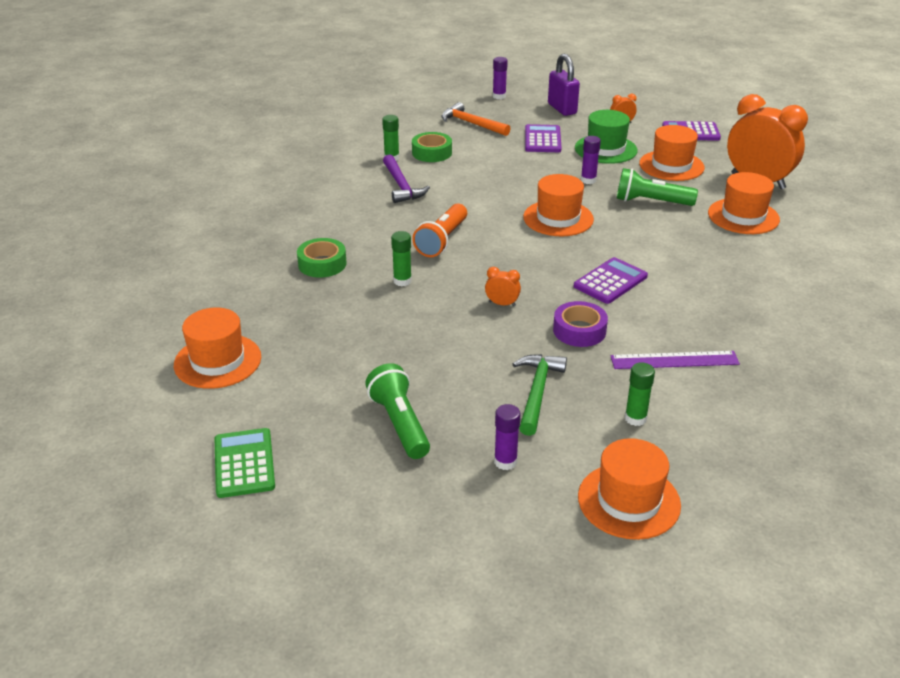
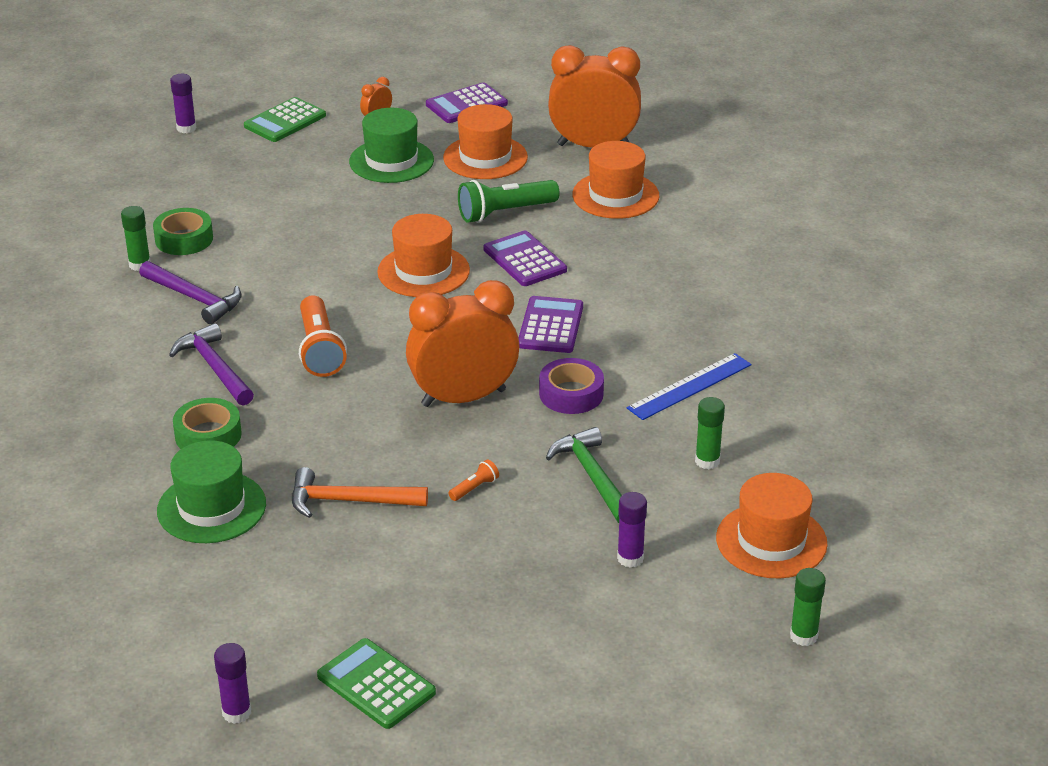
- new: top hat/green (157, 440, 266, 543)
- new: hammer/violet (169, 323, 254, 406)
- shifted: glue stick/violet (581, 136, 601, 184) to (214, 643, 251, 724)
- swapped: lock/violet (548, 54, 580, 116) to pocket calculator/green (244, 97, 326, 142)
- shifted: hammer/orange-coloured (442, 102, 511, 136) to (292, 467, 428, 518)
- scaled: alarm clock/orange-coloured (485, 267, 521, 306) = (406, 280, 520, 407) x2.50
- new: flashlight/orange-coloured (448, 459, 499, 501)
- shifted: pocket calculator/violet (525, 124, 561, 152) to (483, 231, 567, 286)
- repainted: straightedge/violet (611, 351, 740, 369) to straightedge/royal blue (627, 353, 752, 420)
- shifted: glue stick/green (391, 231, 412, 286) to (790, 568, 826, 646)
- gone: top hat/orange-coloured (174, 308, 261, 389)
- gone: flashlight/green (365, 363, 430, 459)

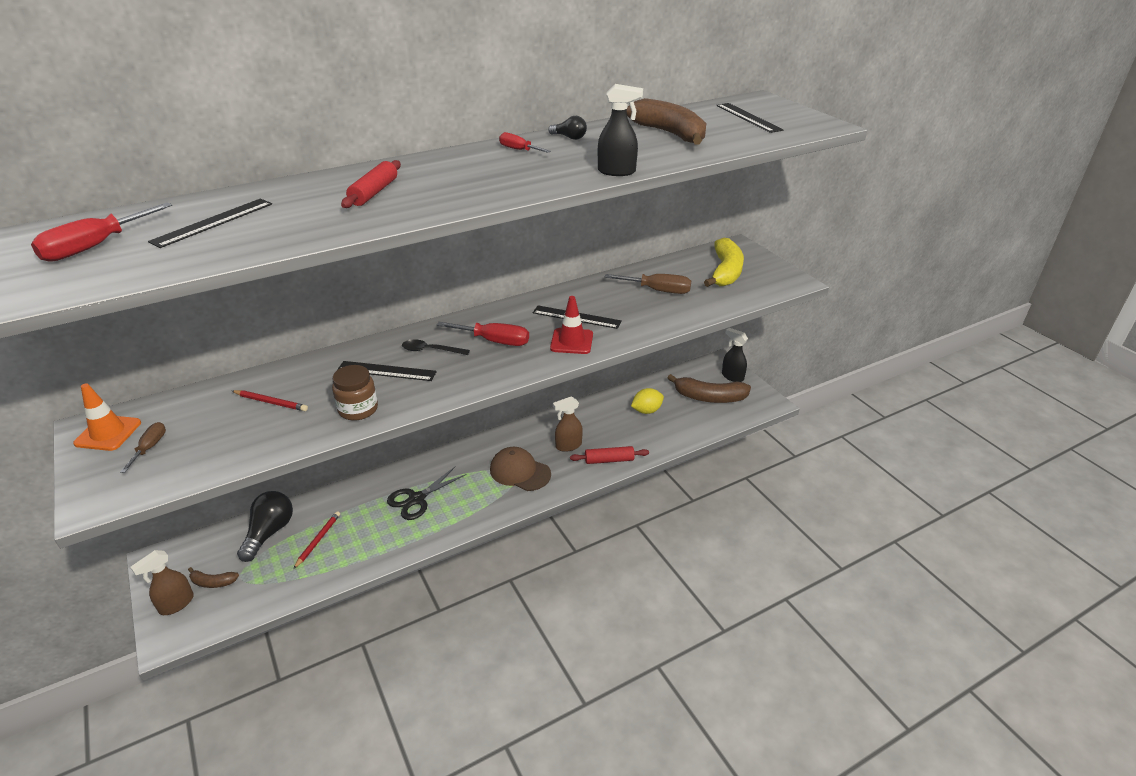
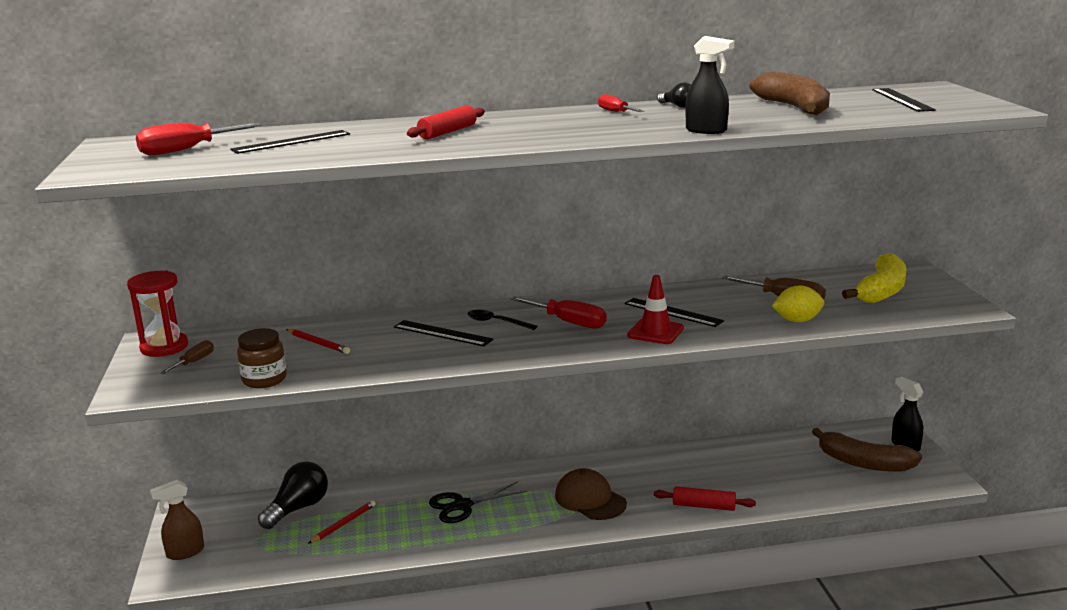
- swapped: road cone/orange-coloured (73, 383, 141, 451) to sand timer/red (127, 271, 188, 357)
- shifted: preserve jar/russet (332, 365, 378, 421) to (237, 328, 287, 388)
- shifted: citrus fruit/bright yellow (631, 388, 664, 414) to (772, 285, 824, 322)
- gone: toy banana/russet (188, 567, 239, 588)
- gone: sprayer/russet (553, 396, 583, 452)

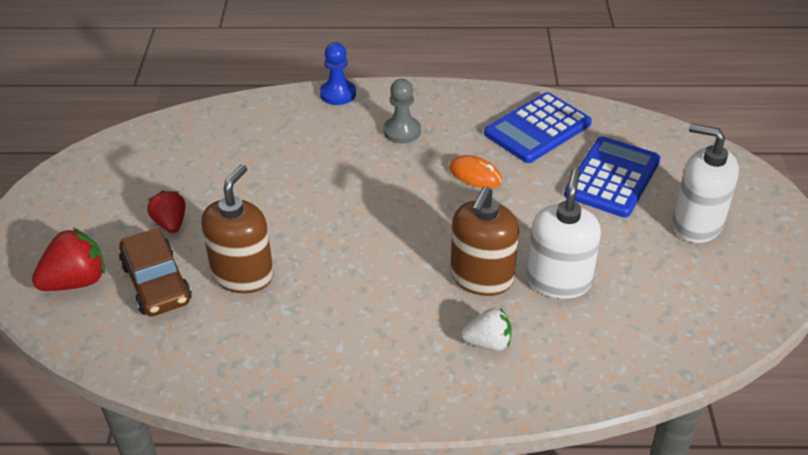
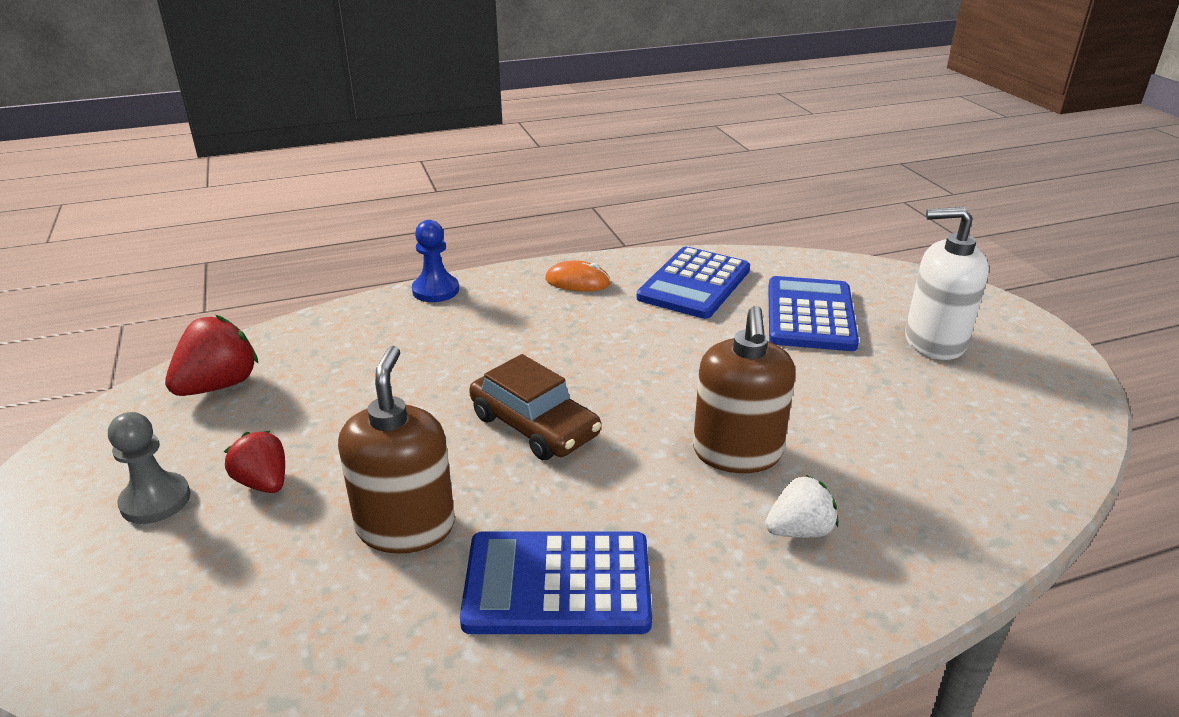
- shifted: game pawn/ash-grey (383, 79, 421, 144) to (108, 412, 190, 524)
- shifted: toy strawberry/red (32, 228, 105, 291) to (165, 315, 258, 396)
- new: pocket calculator/royal blue (460, 531, 652, 634)
- shifted: automobile/russet (119, 228, 192, 316) to (469, 354, 601, 460)
- shifted: computer mouse/orange-coloured (449, 155, 502, 188) to (545, 260, 611, 291)
- gone: pump bottle/pure white (527, 168, 601, 299)

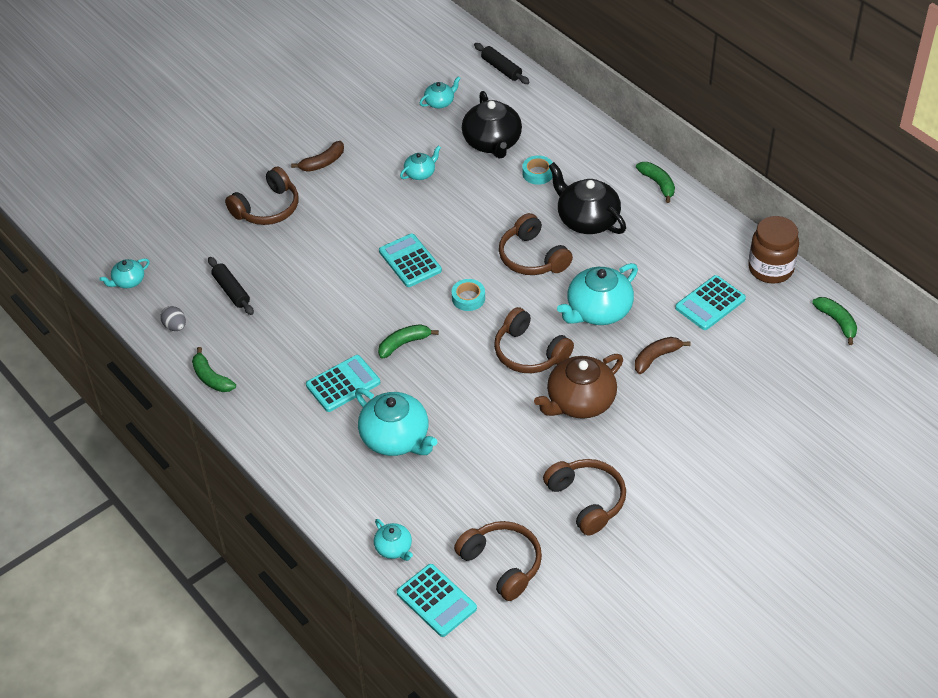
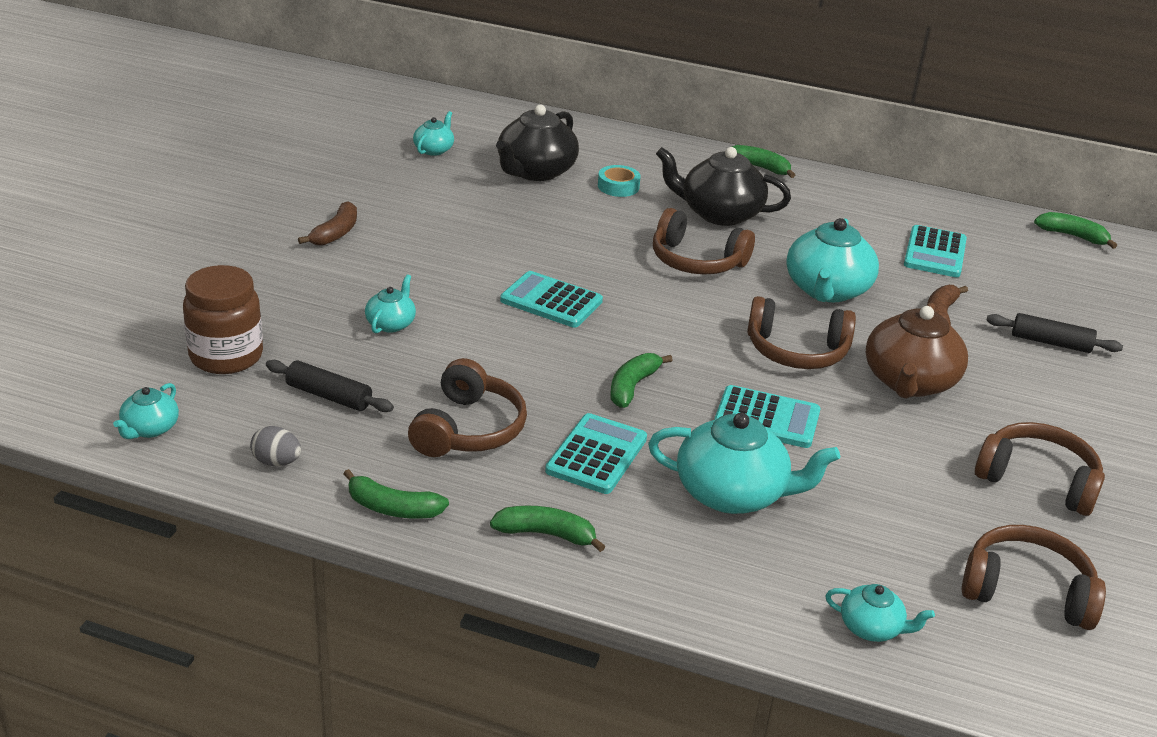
- shifted: preserve jar/russet (748, 216, 799, 283) to (183, 265, 263, 374)
- shifted: china teapot/turquoise (400, 145, 441, 180) to (365, 274, 416, 333)
- shifted: headset/russet (225, 167, 299, 225) to (408, 358, 527, 457)
- new: toy banana/green (490, 506, 605, 552)
- rotated: china teapot/ebony (462, 91, 522, 159) = (496, 105, 579, 181) 75 degrees clockwise
- shifted: pocket calculator/turquoise (397, 564, 477, 637) to (714, 385, 821, 448)
- shifted: rolling pin/ebony (474, 43, 530, 84) to (986, 313, 1123, 353)
- gone: roll of tape/turquoise (452, 279, 485, 311)

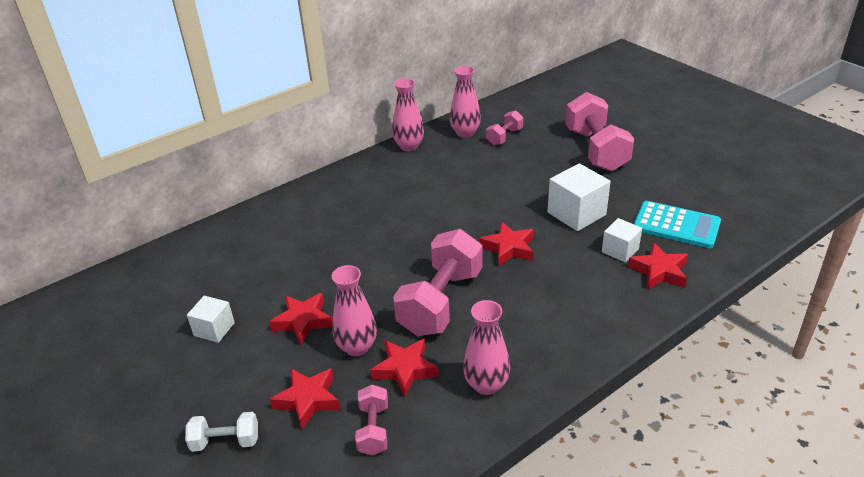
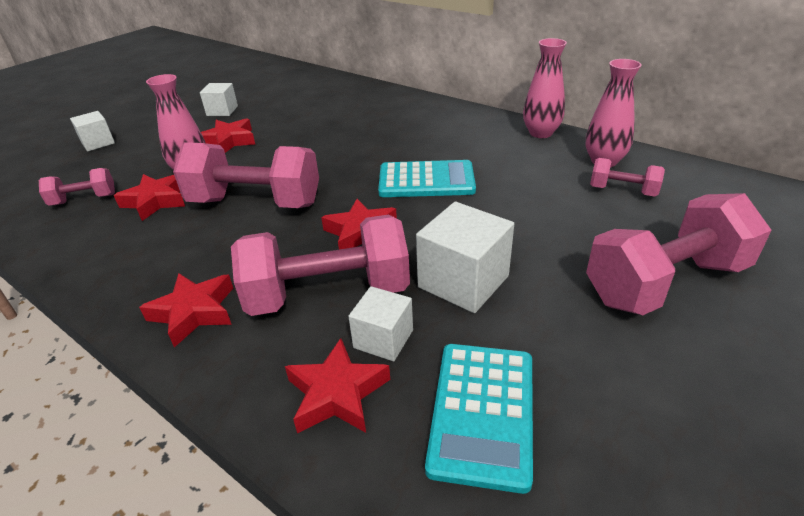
- swapped: free weight/pure white (185, 412, 258, 452) to cube/pure white (70, 111, 115, 152)
- shifted: star/red (269, 368, 341, 429) to (139, 273, 233, 347)
- new: free weight/rose-pink (231, 214, 410, 316)
- new: pocket calculator/turquoise (378, 160, 476, 197)
- gone: vase/rose-pink (463, 300, 510, 395)

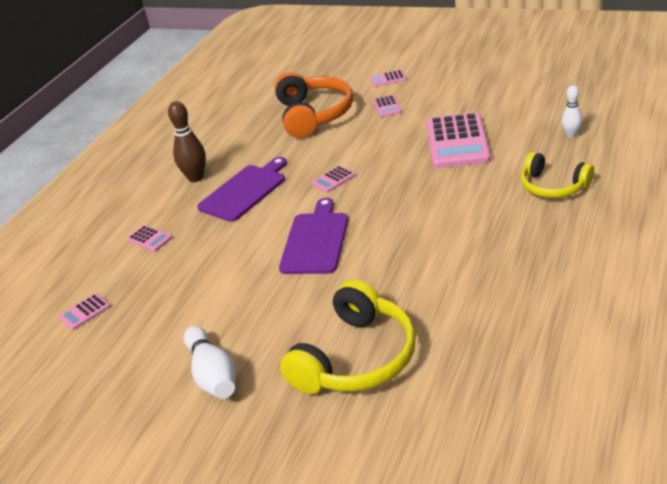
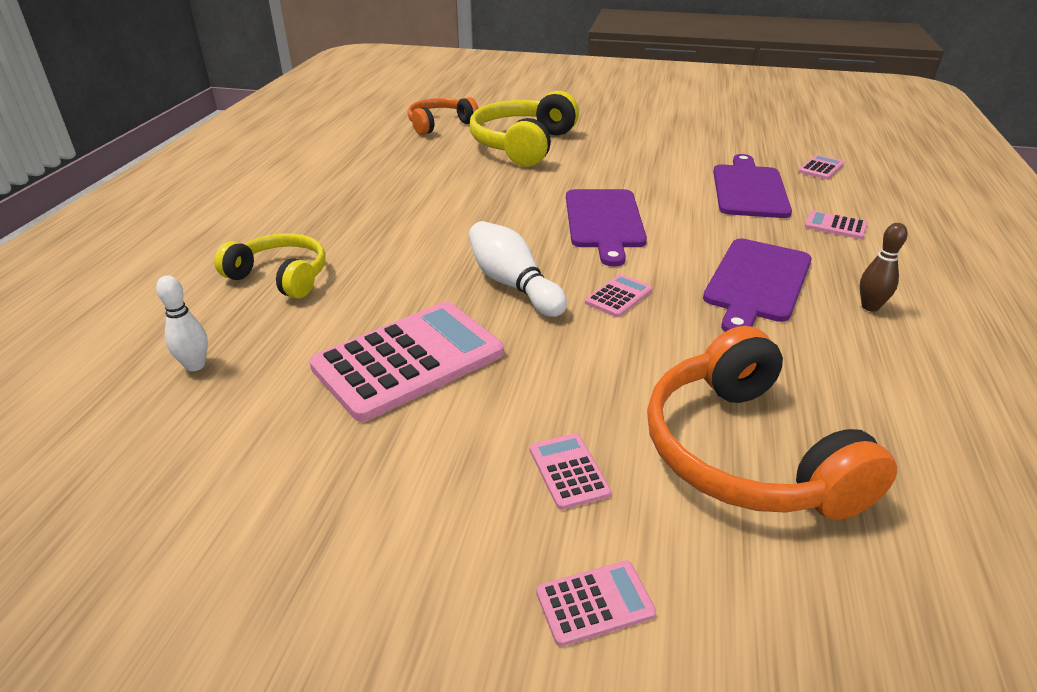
- rotated: pocket calculator/rose-pink (426, 112, 491, 168) = (309, 302, 504, 422) 60 degrees clockwise
- new: headset/orange-coloured (407, 97, 479, 135)
- shifted: skittle/pure white (184, 326, 236, 399) to (469, 221, 567, 317)
- new: cutting board/violet (713, 154, 792, 218)
- scaled: skittle/russet (168, 101, 206, 182) = (860, 223, 908, 312) x0.62

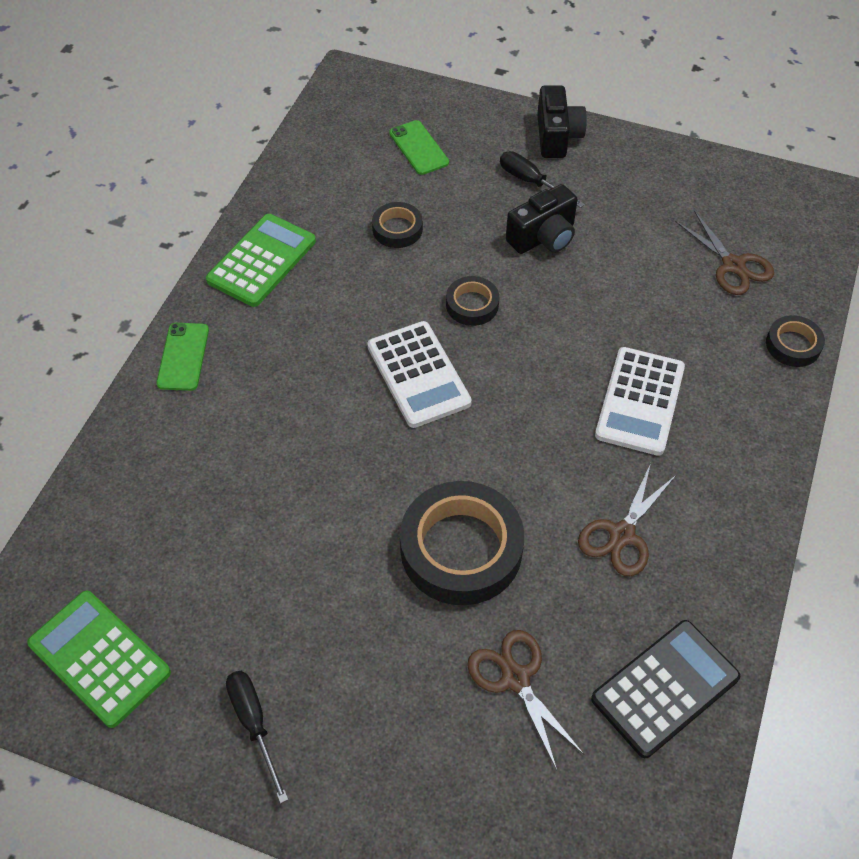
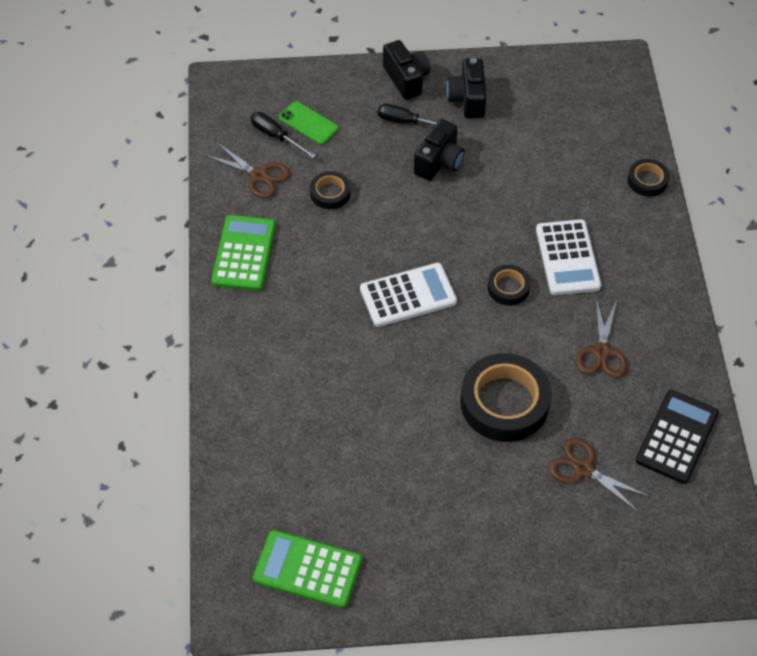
- shifted: shears/russet (675, 211, 774, 295) to (205, 143, 290, 198)
- shifted: screwdriver/ebony (226, 671, 288, 804) to (251, 112, 316, 158)
- rotated: pocket calculator/pure white (367, 321, 472, 428) = (360, 263, 457, 327) 60 degrees counterclockwise
- new: camera/ebony (447, 58, 487, 118)
- shifted: roll of tape/ebony (446, 276, 499, 326) to (487, 265, 531, 306)
- gone: smartphone/green (156, 323, 209, 391)

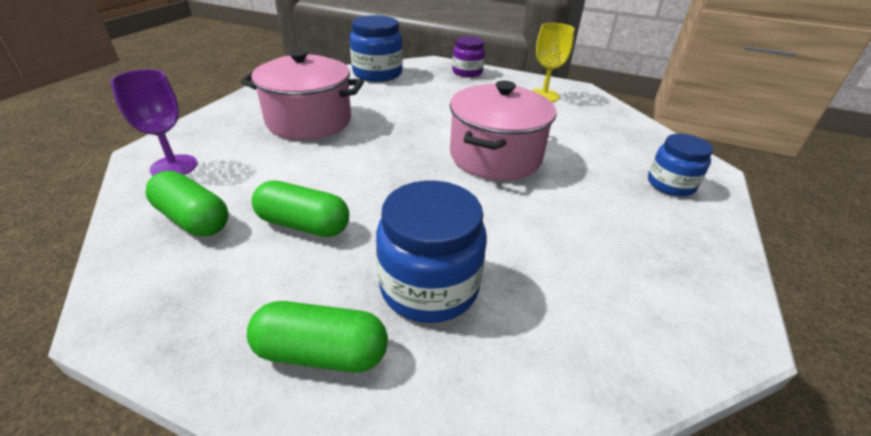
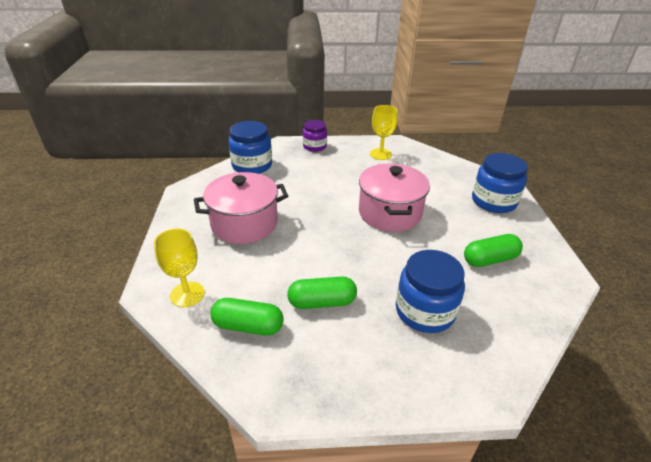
- repainted: chalice/violet (110, 69, 197, 176) to chalice/bright yellow (154, 228, 205, 307)
- shifted: pill/green (247, 301, 388, 372) to (464, 234, 523, 267)
- scaled: preserve jar/royal blue (648, 134, 713, 196) = (472, 153, 528, 213) x1.56

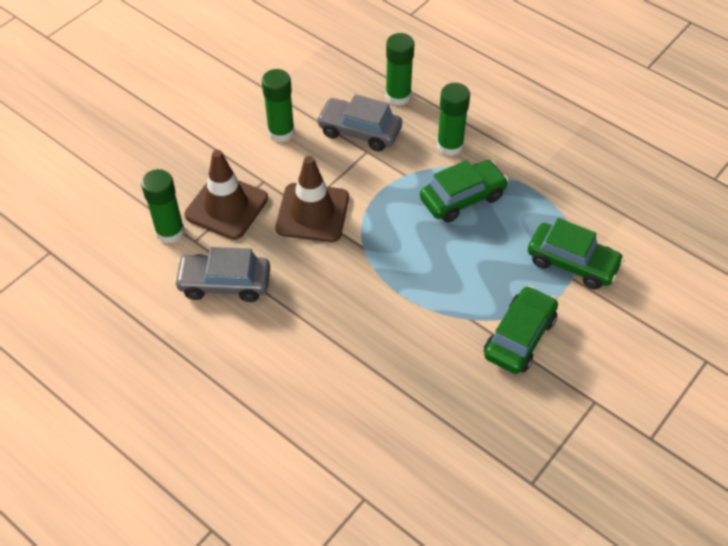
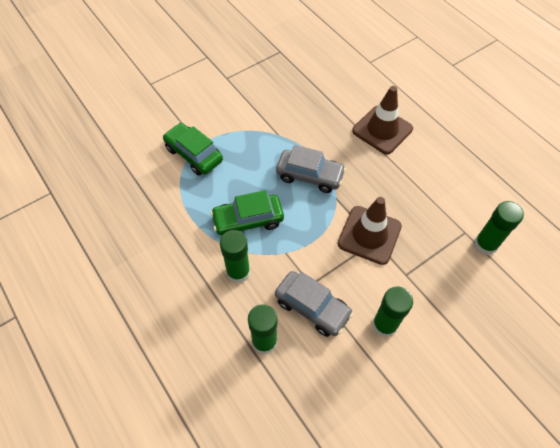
- shifted: automobile/ash-grey (174, 247, 270, 302) to (276, 145, 346, 193)
- shifted: road cone/russet (185, 150, 268, 240) to (352, 86, 413, 154)
- gone: automobile/green (484, 286, 558, 374)

